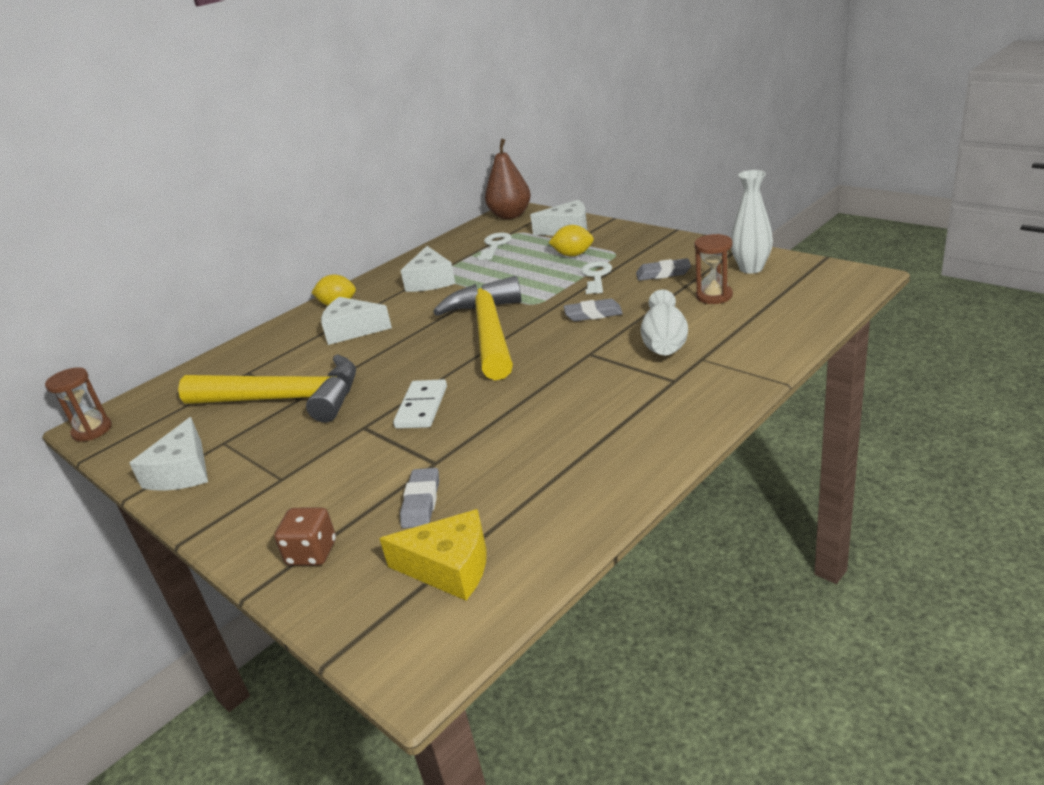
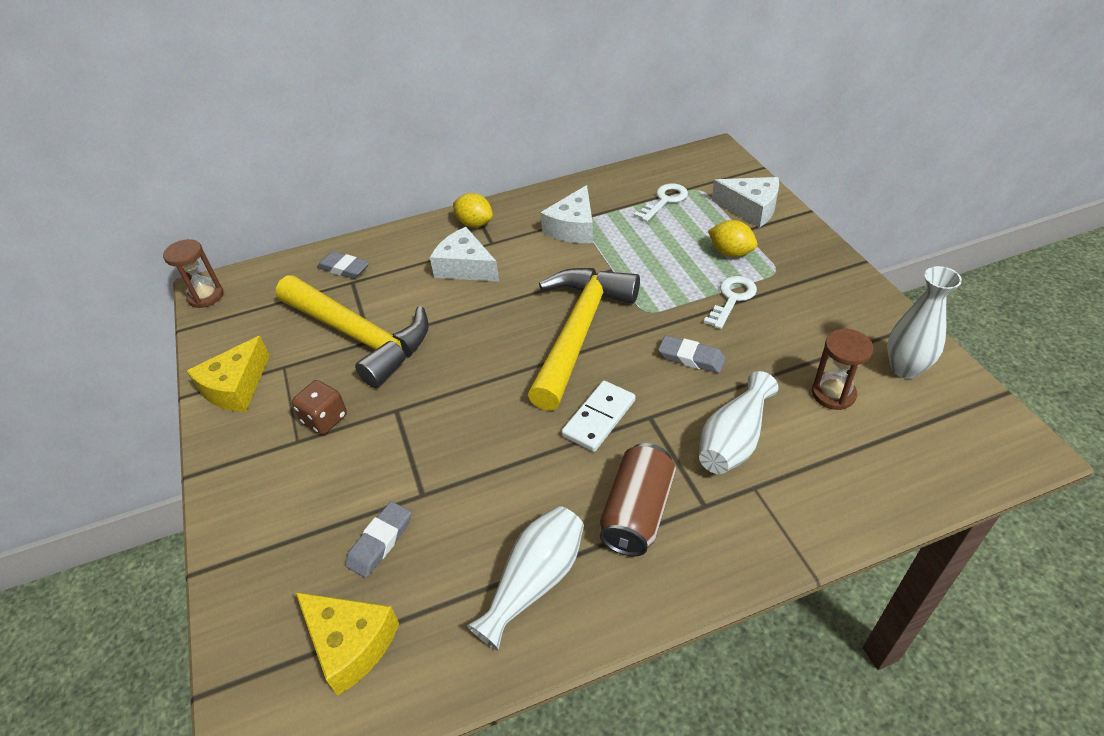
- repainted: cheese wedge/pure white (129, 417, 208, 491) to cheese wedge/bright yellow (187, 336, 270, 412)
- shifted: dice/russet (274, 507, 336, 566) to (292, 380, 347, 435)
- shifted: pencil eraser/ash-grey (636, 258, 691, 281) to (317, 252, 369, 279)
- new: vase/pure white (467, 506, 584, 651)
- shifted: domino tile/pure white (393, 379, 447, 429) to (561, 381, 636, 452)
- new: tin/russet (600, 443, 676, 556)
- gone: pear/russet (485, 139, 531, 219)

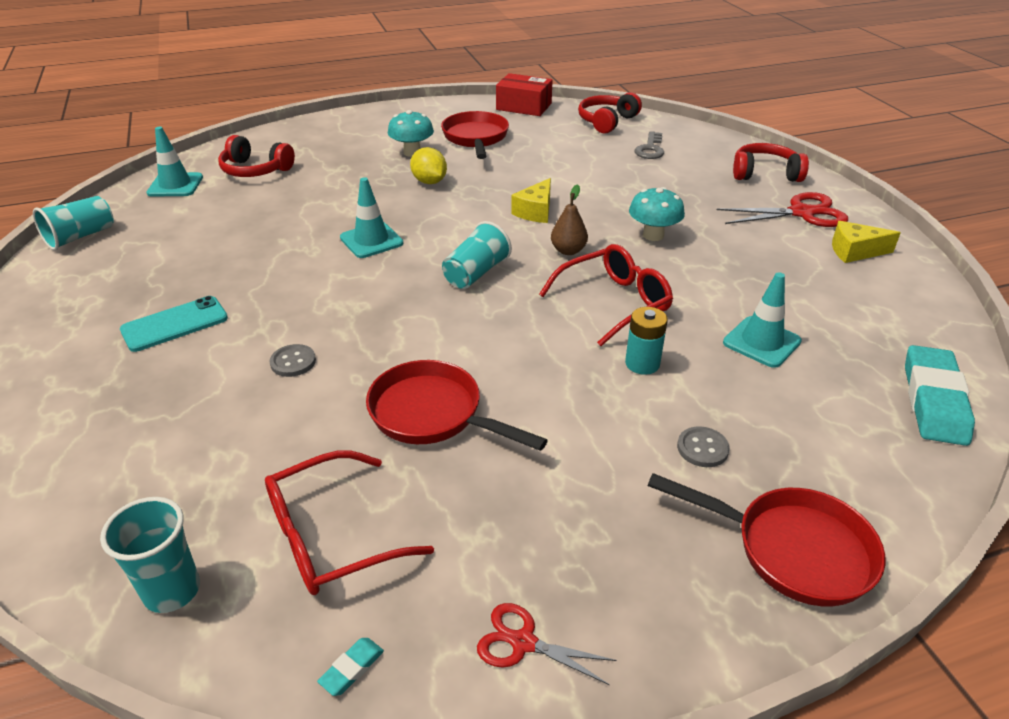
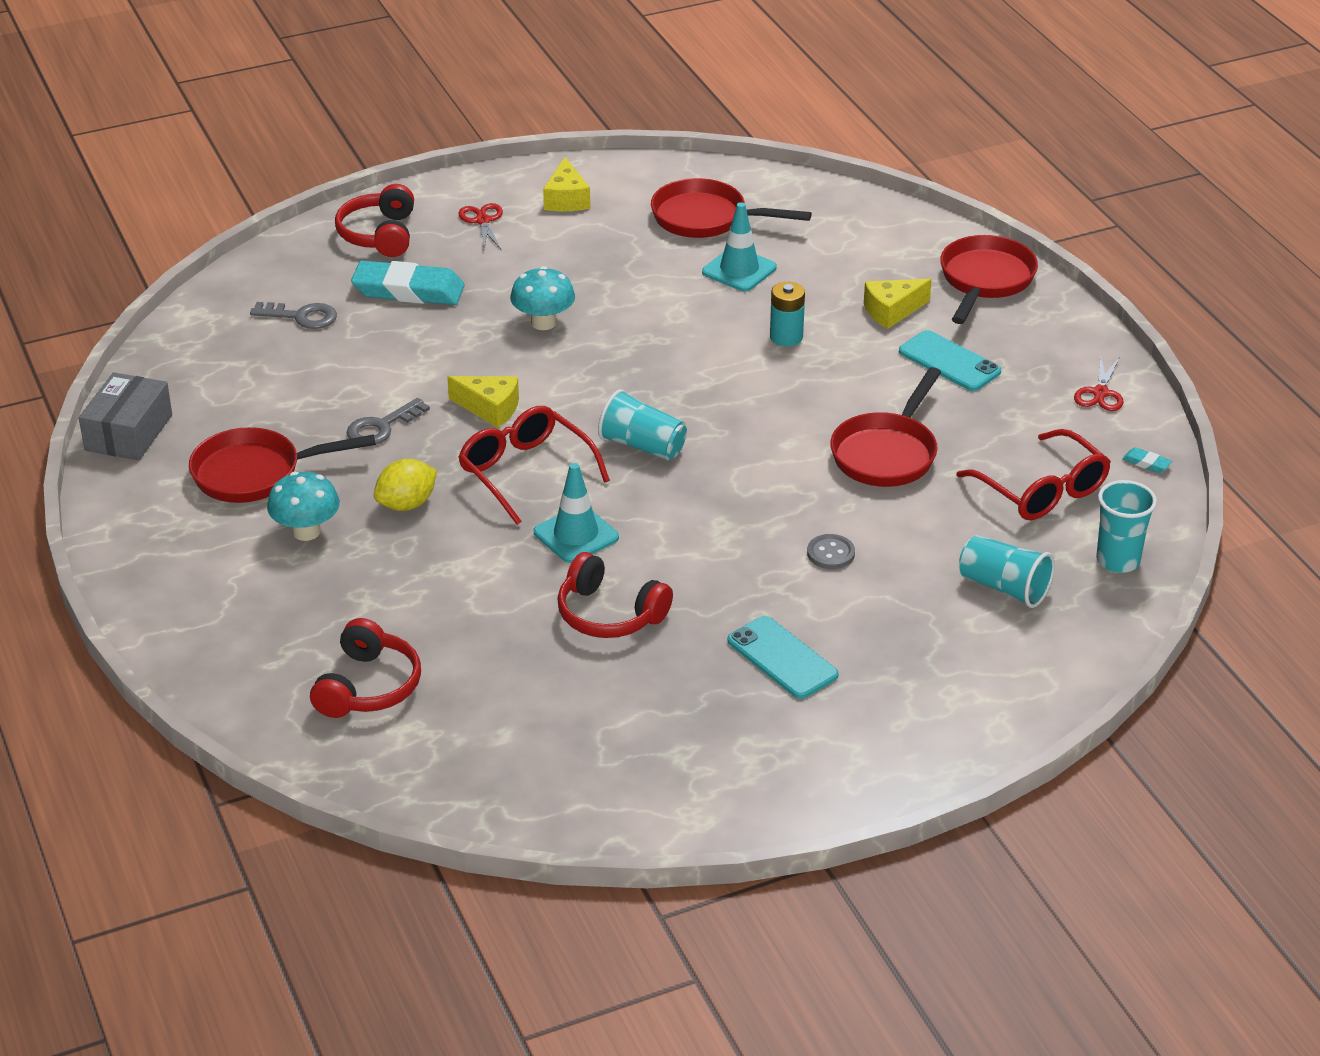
- repainted: package/red (496, 73, 553, 116) to package/ash-grey (79, 372, 172, 461)
- new: door key/ash-grey (347, 398, 430, 444)
- shifted: pencil eraser/turquoise (905, 345, 975, 446) to (351, 260, 465, 305)
- scaled: shears/red (717, 192, 848, 227) = (458, 203, 503, 249) x0.58
- shifted: eyeglasses/red (539, 244, 673, 346) to (458, 406, 610, 525)
- shifted: headset/red (578, 92, 642, 134) to (557, 552, 673, 638)
- new: frying pan/red (651, 178, 812, 238)
- swapped: sewing button/ash-grey (677, 426, 730, 467) to cheese wedge/bright yellow (864, 279, 932, 329)
- new: smartphone/turquoise (899, 330, 1001, 391)
- shifted: tumbler/turquoise (33, 196, 114, 250) to (959, 535, 1055, 608)
- gone: road cone/turquoise (147, 127, 203, 197)
- gone: pear/russet (551, 184, 588, 255)

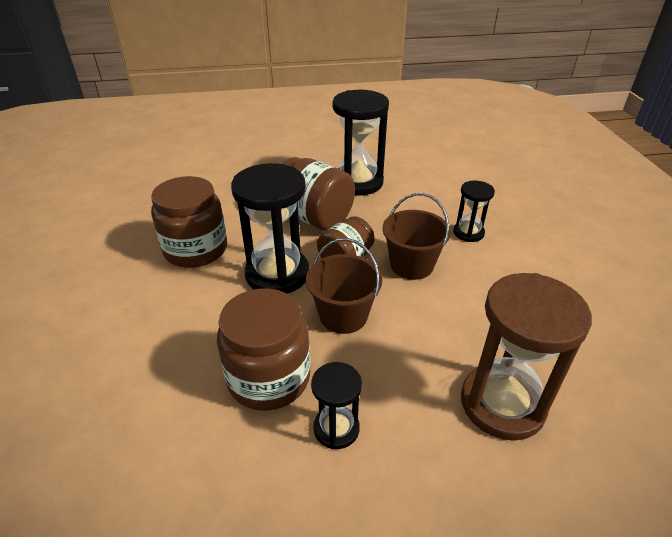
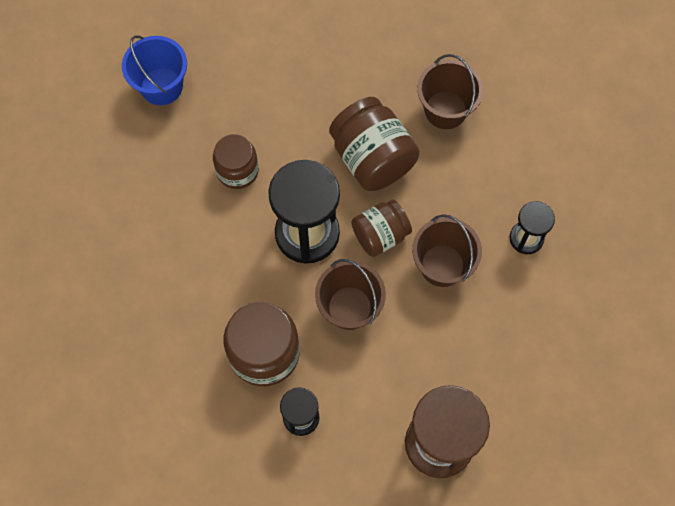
- new: bucket/royal blue (122, 35, 187, 105)
- scaled: preserve jar/russet (151, 176, 227, 268) = (213, 134, 259, 189) x0.64
- swapped: sand timer/ebony (333, 90, 389, 196) to bucket/russet (417, 54, 483, 129)

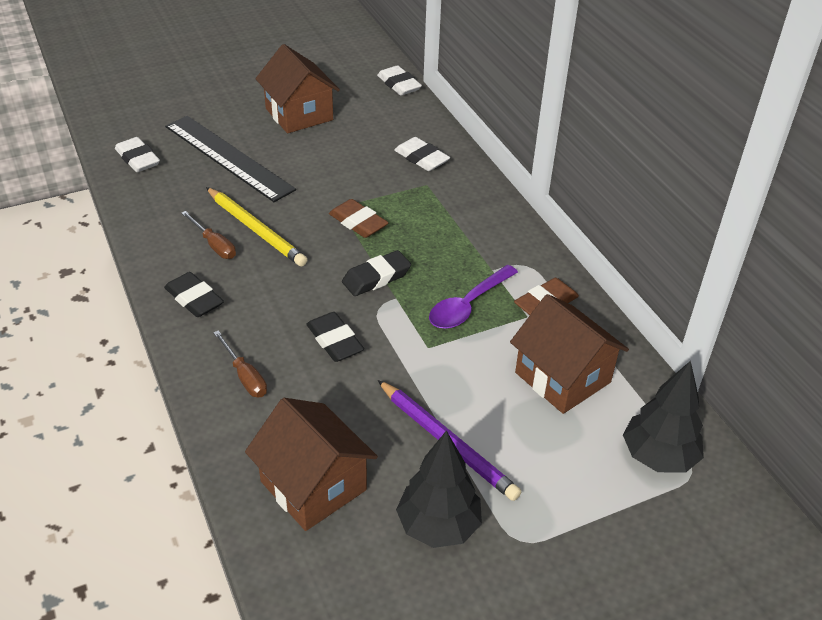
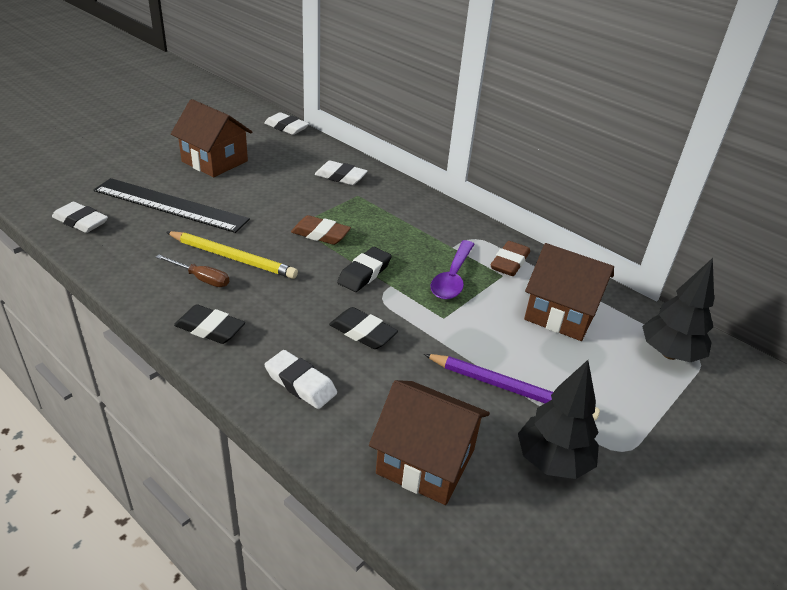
- swapped: screwdriver/russet (213, 330, 267, 397) to pencil eraser/pure white (264, 350, 337, 409)

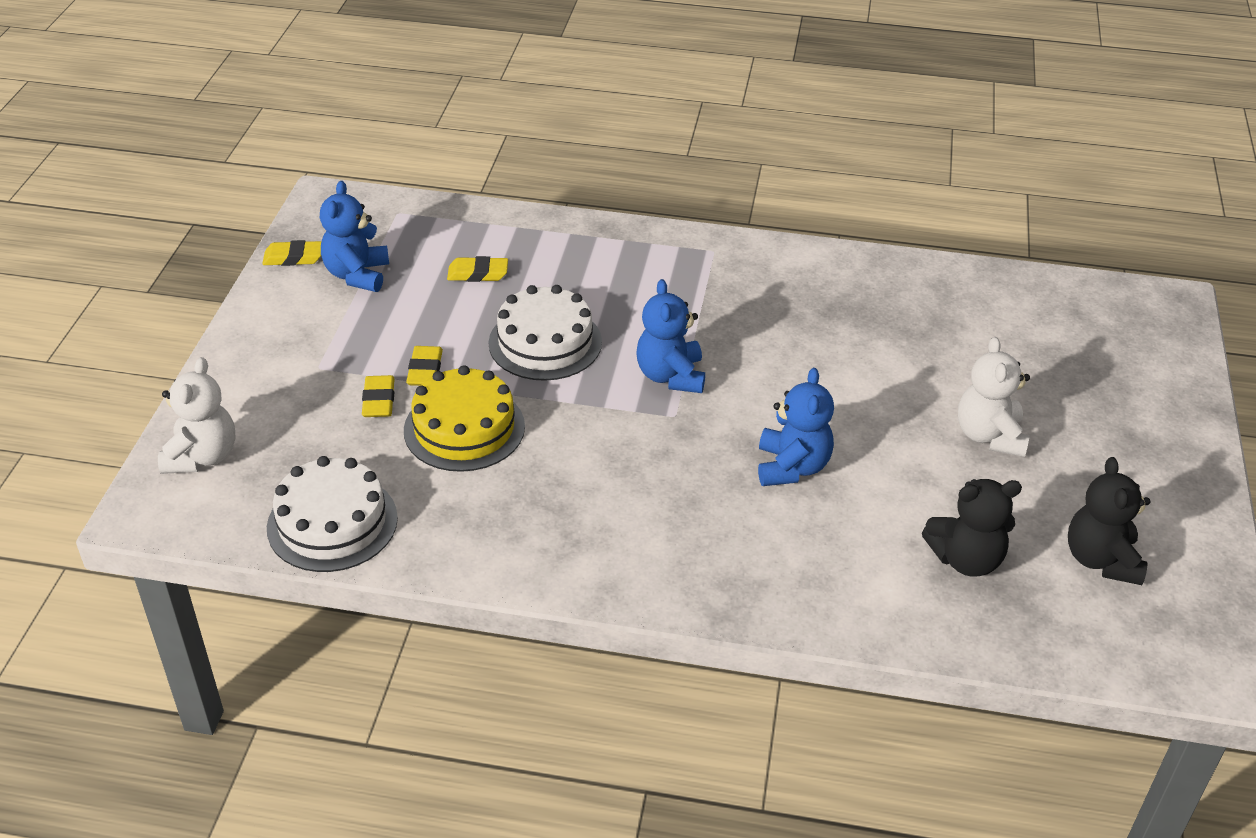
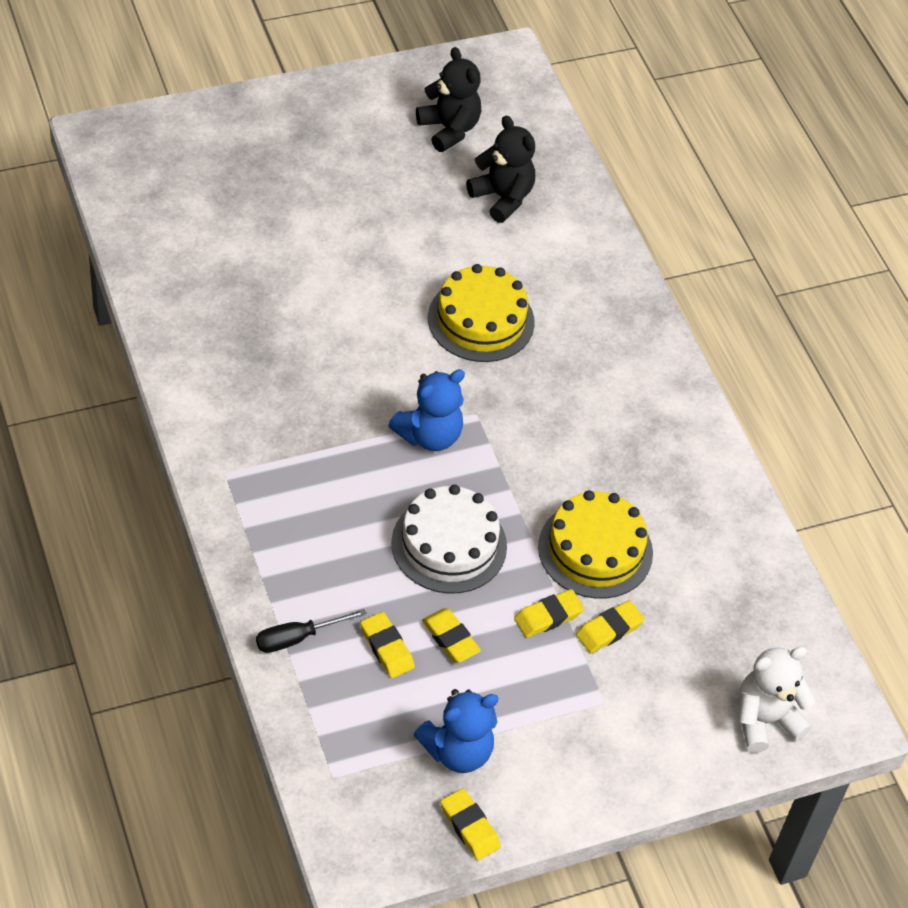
- new: screwdriver/ebony (256, 609, 367, 653)
- rotated: stuffed bear/ebony (1068, 457, 1150, 585) = (416, 47, 481, 152) 90 degrees counterclockwise
- new: pencil eraser/bright yellow (422, 608, 481, 663)
- swapped: stuffed bear/royal blue (758, 368, 834, 486) to layer cake/bright yellow (428, 264, 535, 362)
- gone: layer cake/pure white (267, 456, 398, 572)
- gone: stuffed bear/pure white (958, 337, 1030, 457)

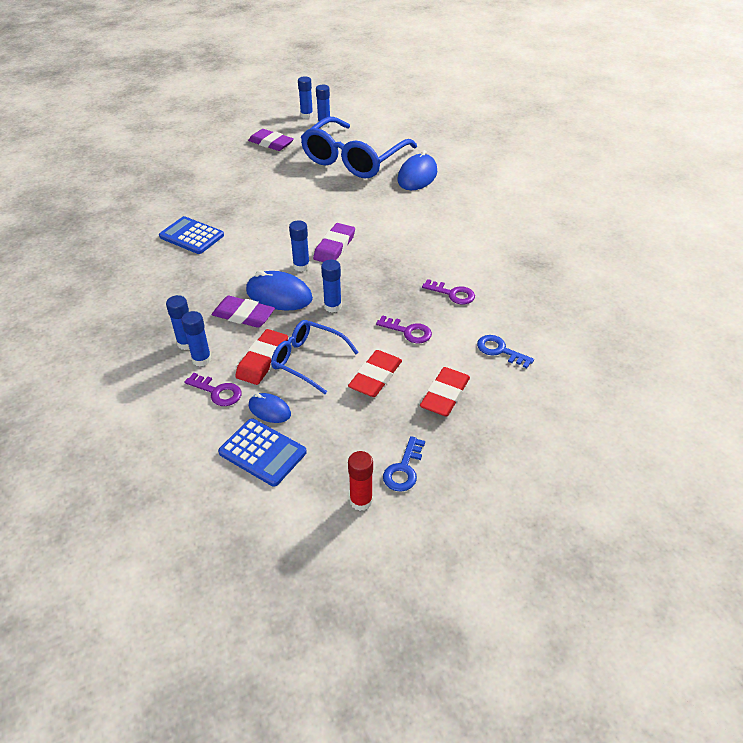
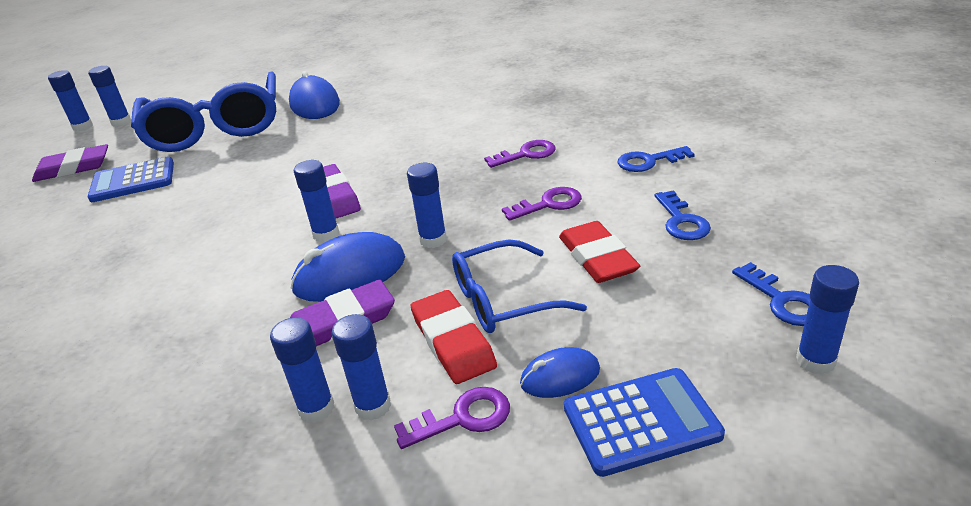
- shifted: pocket calculator/royal blue (159, 216, 224, 254) to (88, 156, 174, 202)
- swapped: pencil eraser/red (420, 367, 470, 417) to door key/royal blue (654, 190, 711, 240)
- repainted: glue stick/red (348, 451, 373, 511) to glue stick/royal blue (796, 265, 859, 375)

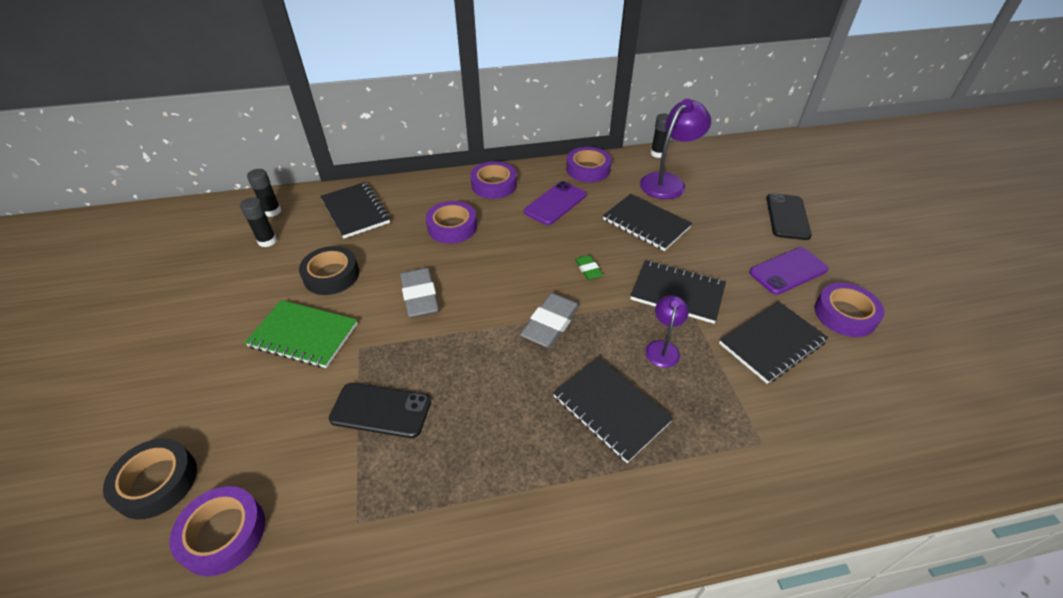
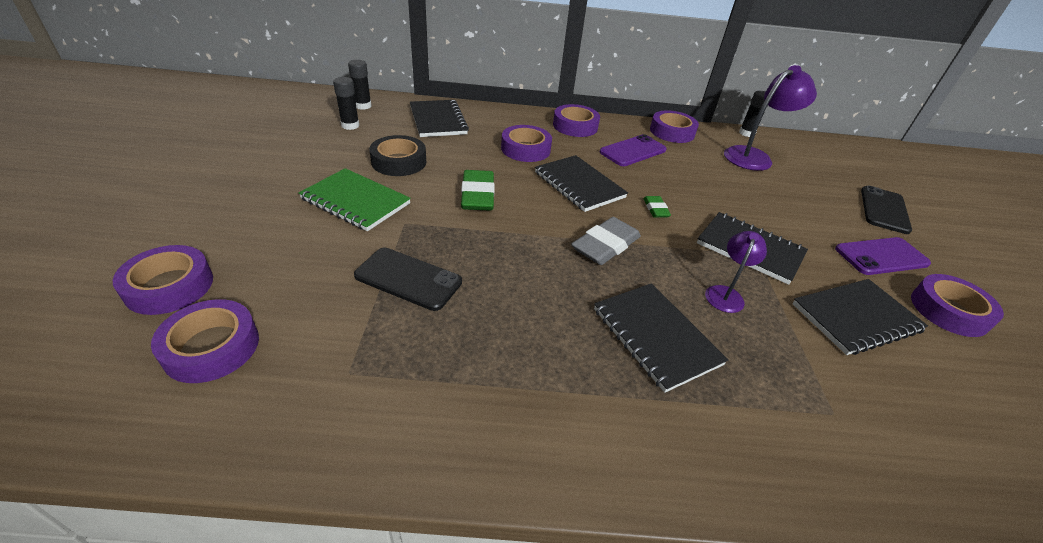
- repainted: roll of tape/ebony (103, 438, 197, 519) to roll of tape/violet (113, 245, 213, 315)
- repainted: pencil eraser/ash-grey (400, 268, 439, 318) to pencil eraser/green (461, 170, 495, 211)
- shifted: notebook/ebony (603, 194, 692, 251) to (535, 155, 628, 212)

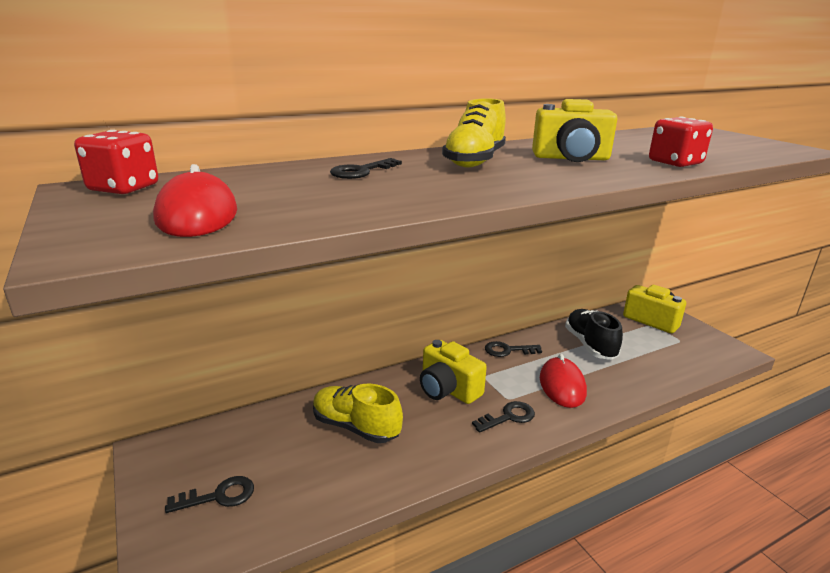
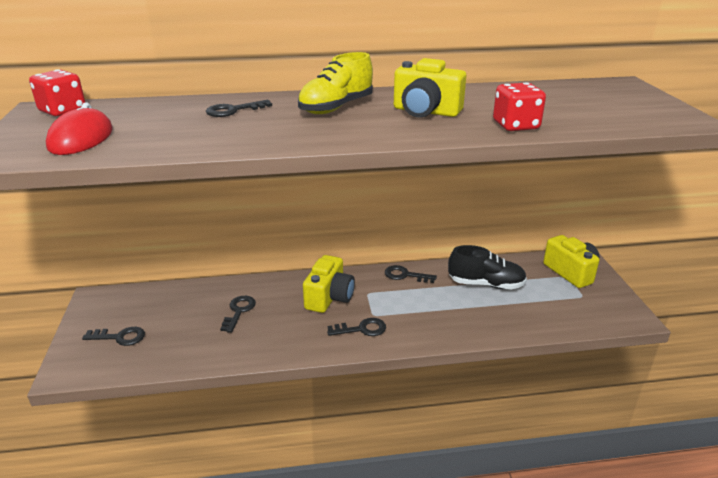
- swapped: shoe/bright yellow (313, 384, 403, 443) to door key/ebony (220, 296, 256, 333)
- rotated: camera/bright yellow (420, 340, 487, 404) = (303, 255, 355, 313) 135 degrees counterclockwise
- rotated: shoe/ebony (565, 309, 623, 360) = (448, 245, 527, 289) 90 degrees clockwise
- gone: computer mouse/red (540, 354, 587, 408)

